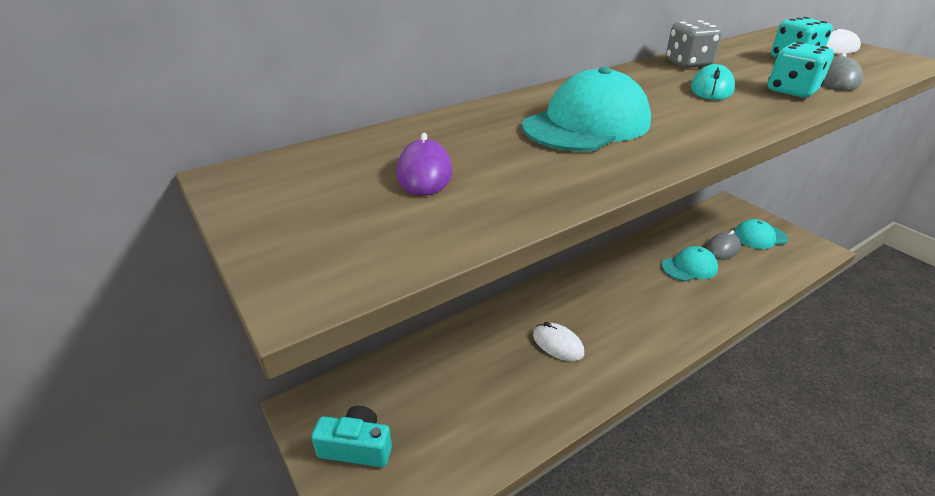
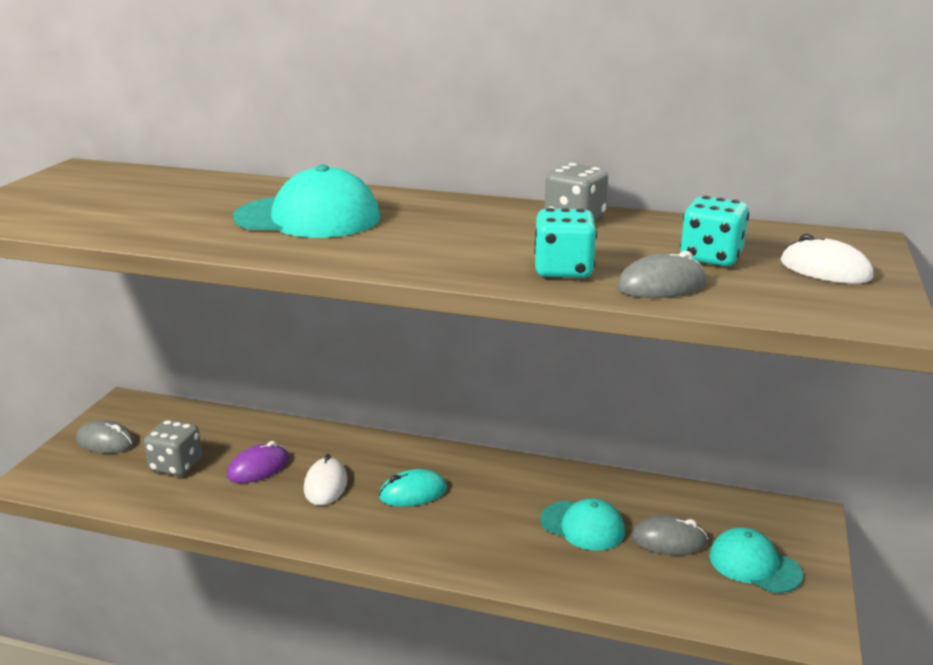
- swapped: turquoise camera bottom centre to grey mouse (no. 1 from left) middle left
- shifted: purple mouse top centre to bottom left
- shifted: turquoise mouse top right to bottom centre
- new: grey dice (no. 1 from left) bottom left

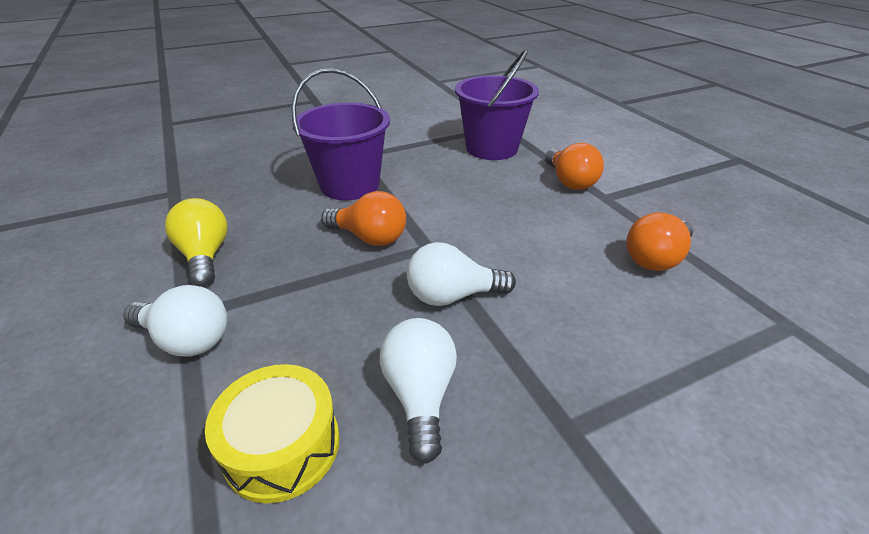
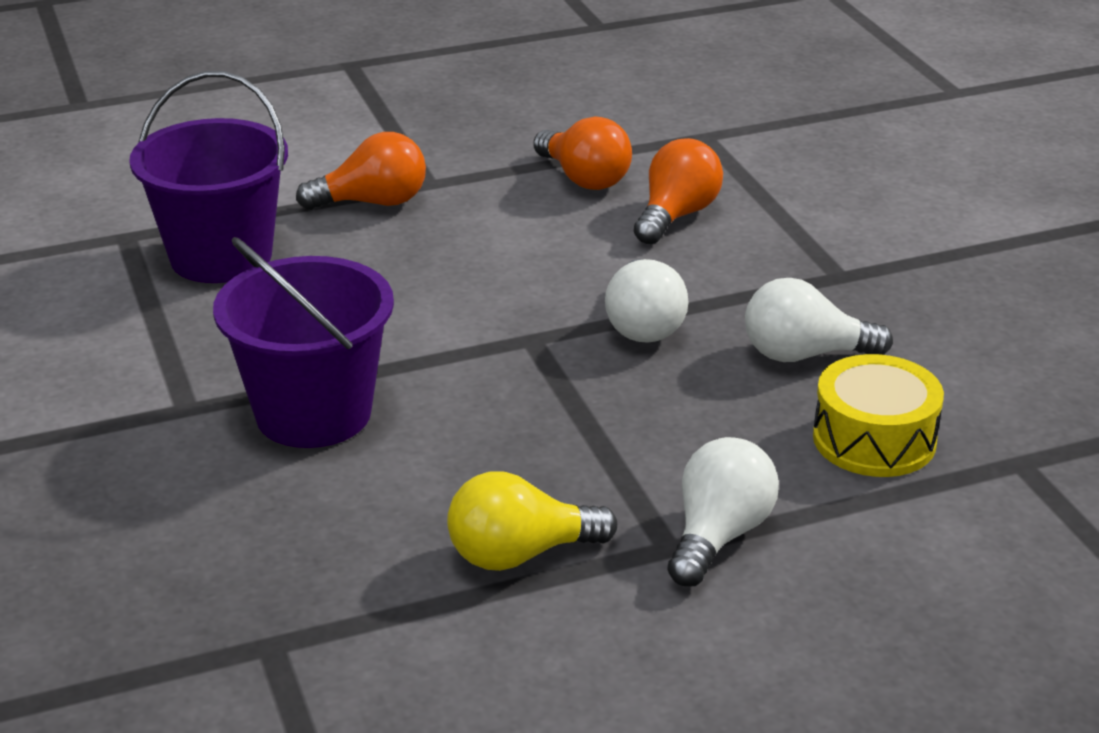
- shifted: orange light bulb (no. 1 from left in the first image) centre to orange light bulb (no. 3 from left) top centre

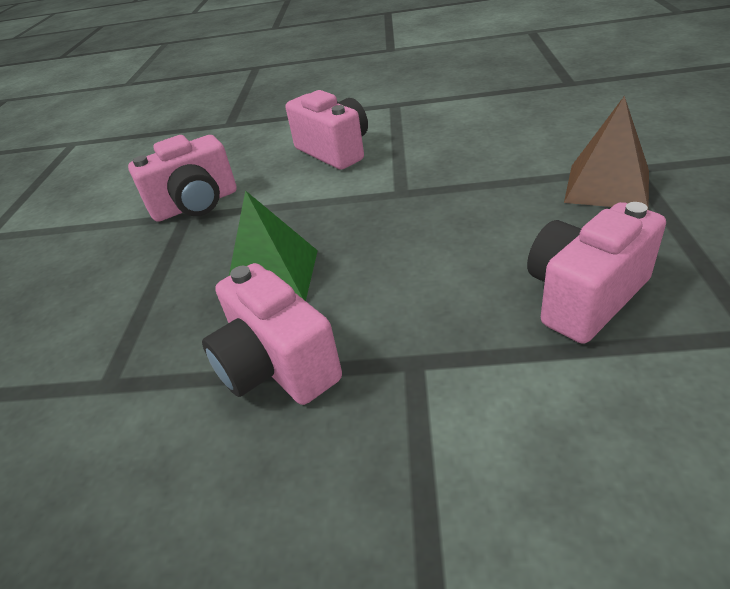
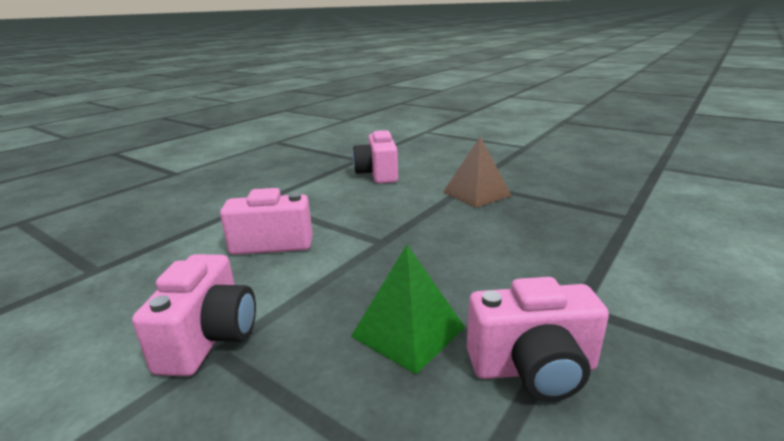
- shifted: pink camera (no. 4 from left in the first image) middle right to pink camera (no. 3 from left) centre

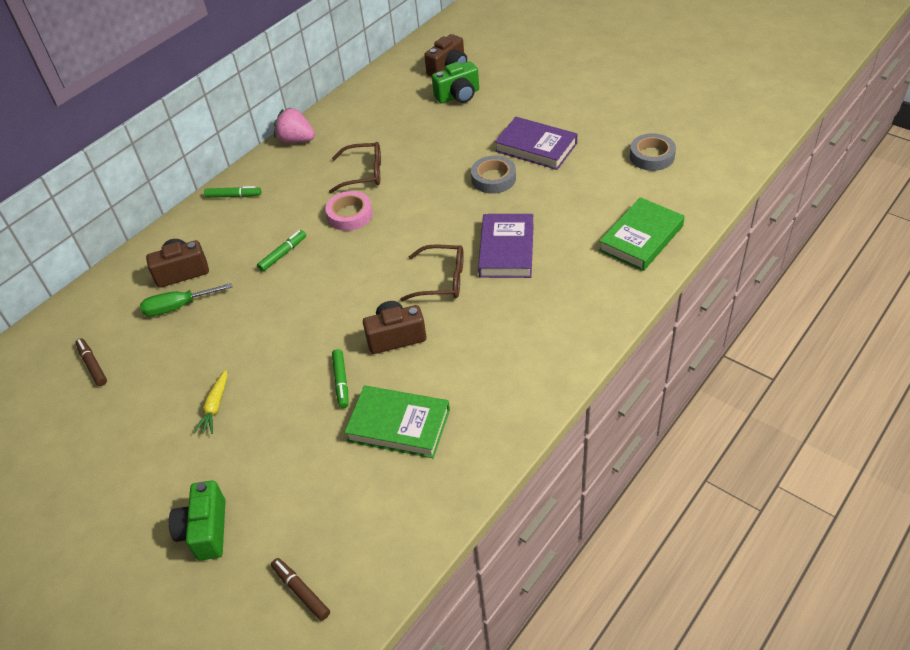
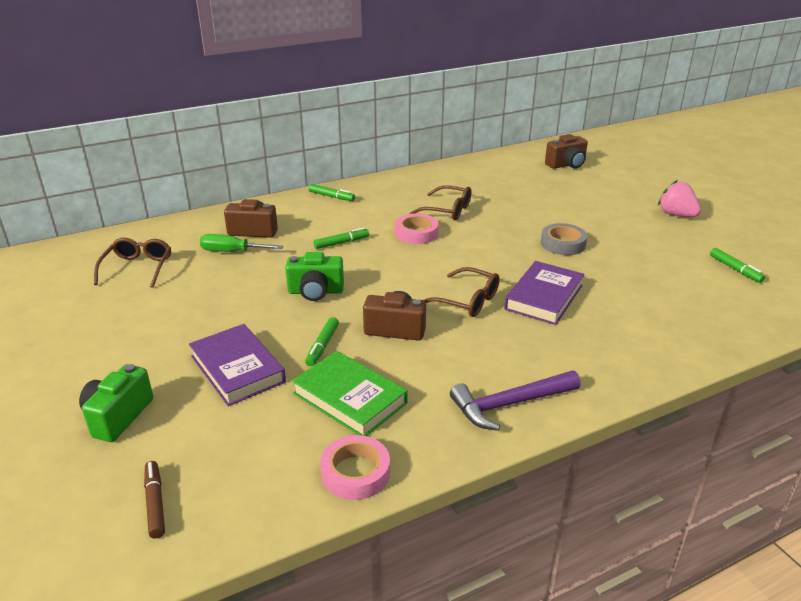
- swapped: brown marker (no. 1 from left) middle left to brown glasses (no. 1 from left) middle left
- gone: yellow carrot middle left
- shifted: pink strawberry top left to top right
- shifted: green camera (no. 2 from left) top centre to centre
- shifted: purple book (no. 2 from left in the first image) top centre to purple book (no. 1 from left) middle left
- gone: green book (no. 2 from left) middle right
- swapped: grey tape (no. 2 from left) top right to green marker (no. 4 from left) middle right
- new: pink tape (no. 1 from left) bottom centre
- new: purple hammer bottom centre

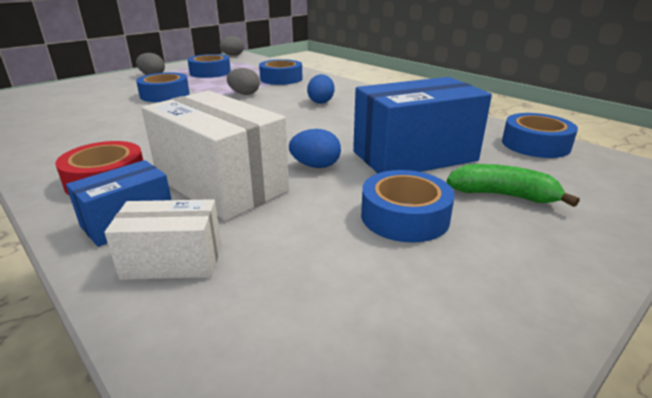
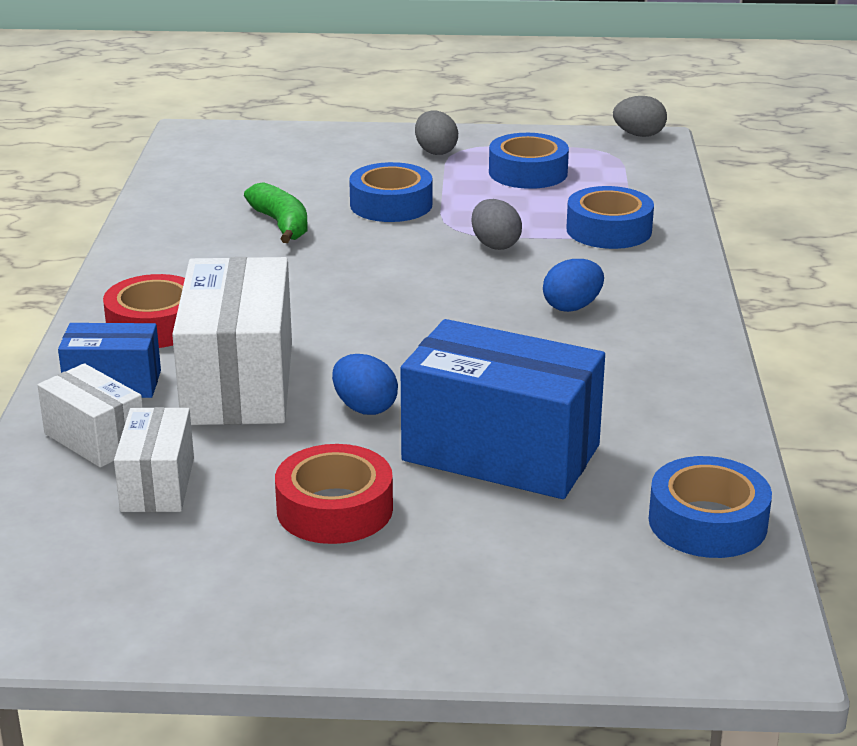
- repainted: blue tape (no. 4 from left) centre to red tape (no. 2 from left) centre
- shifted: green banana middle right to top left
- new: white box (no. 2 from left) middle left

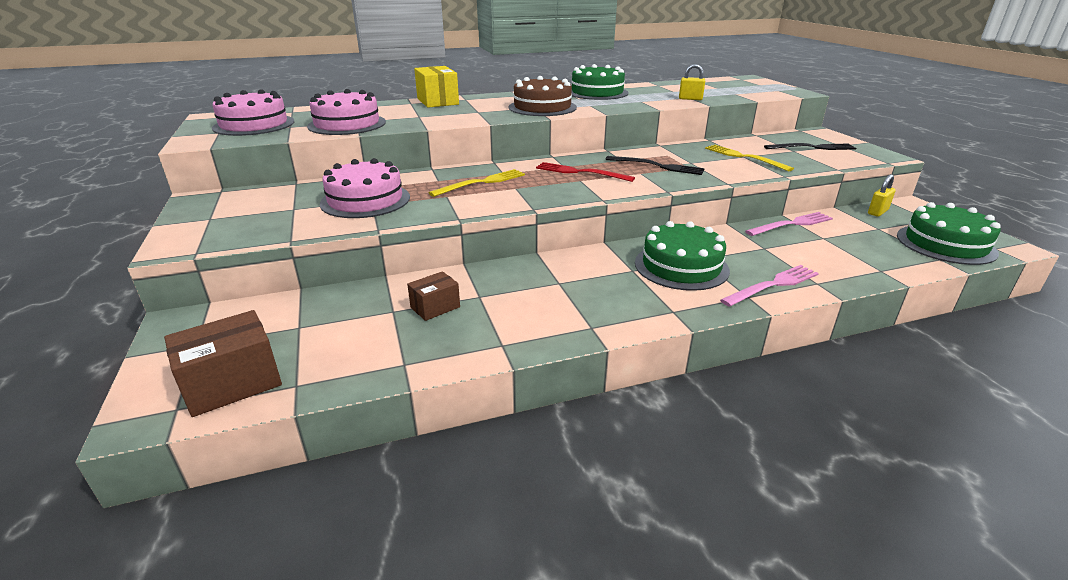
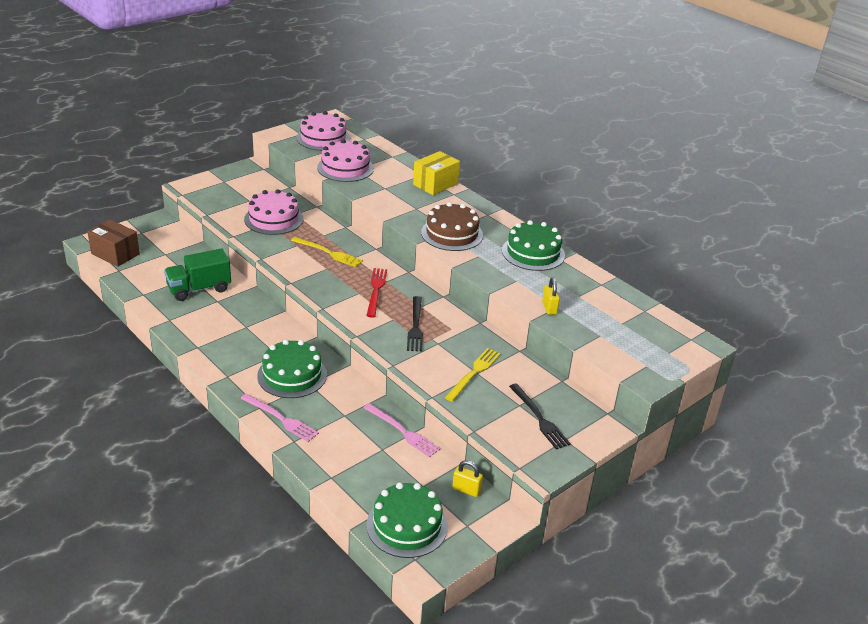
- swapped: brown box (no. 2 from left) centre to green truck middle left

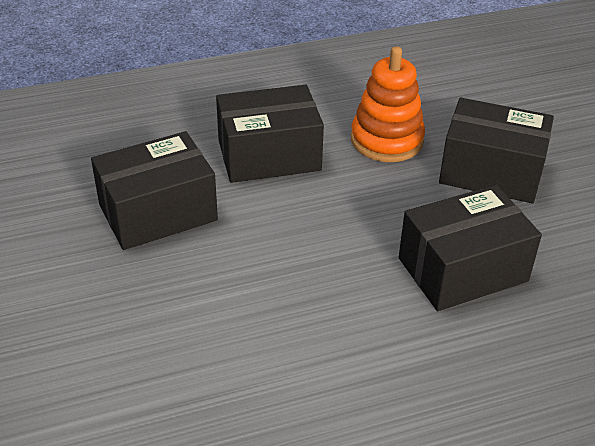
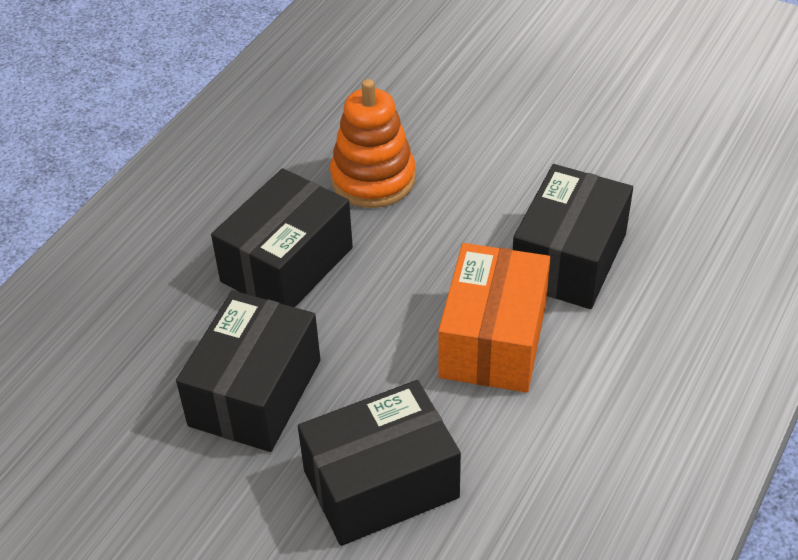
- shifted: black box (no. 4 from left in the first image) middle right to black box (no. 3 from left) bottom centre
- new: orange box centre

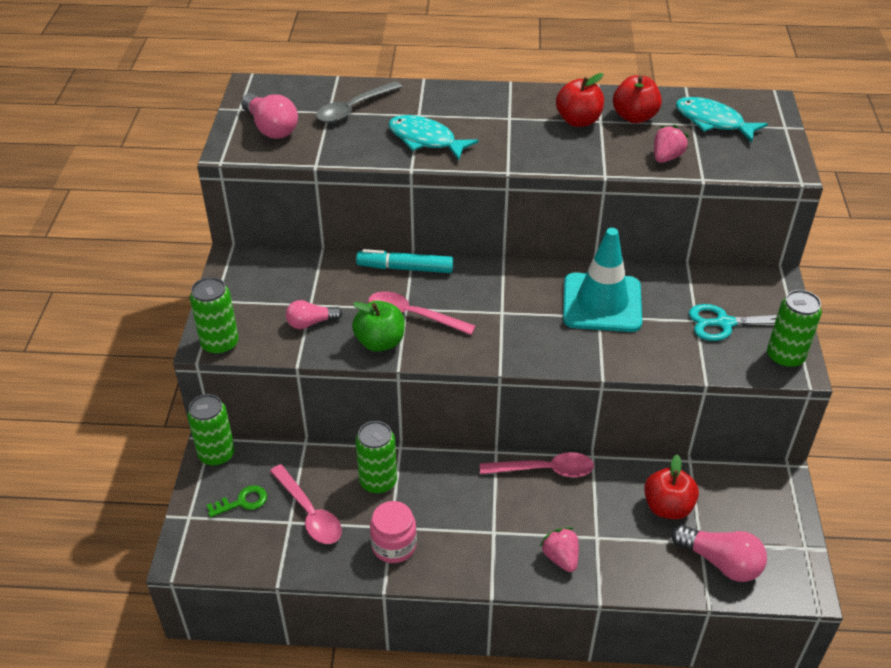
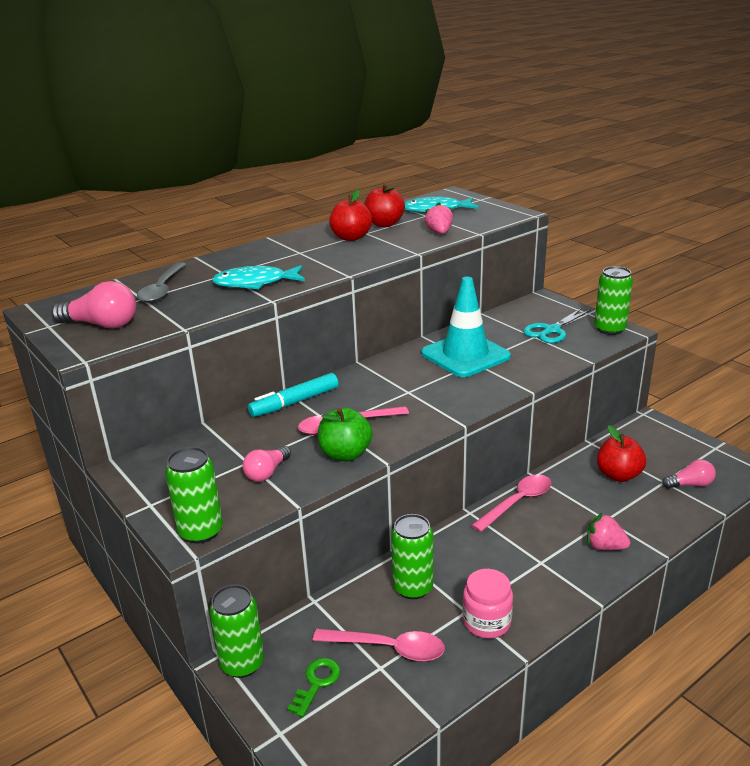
- scaled: pink light bulb (no. 3 from left) bottom right = middle right x0.64

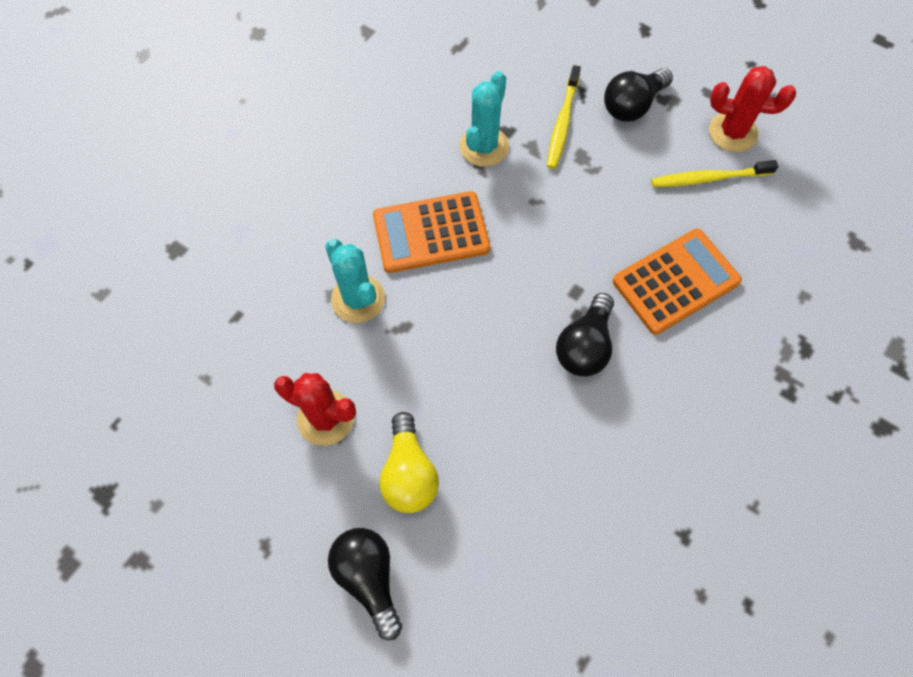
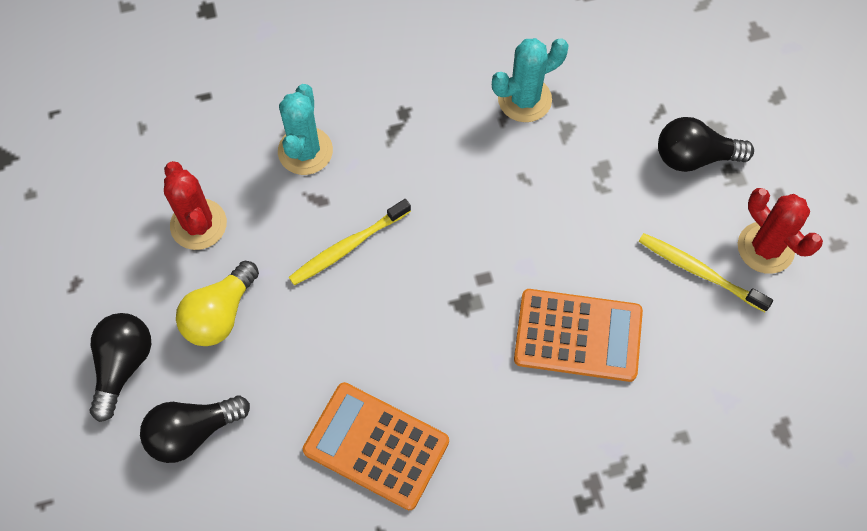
- shifted: orange calculator (no. 1 from left) centre to bottom centre
- shifted: yellow toothbrush (no. 1 from left) top centre to centre
- shifted: black light bulb (no. 2 from left) centre to bottom left

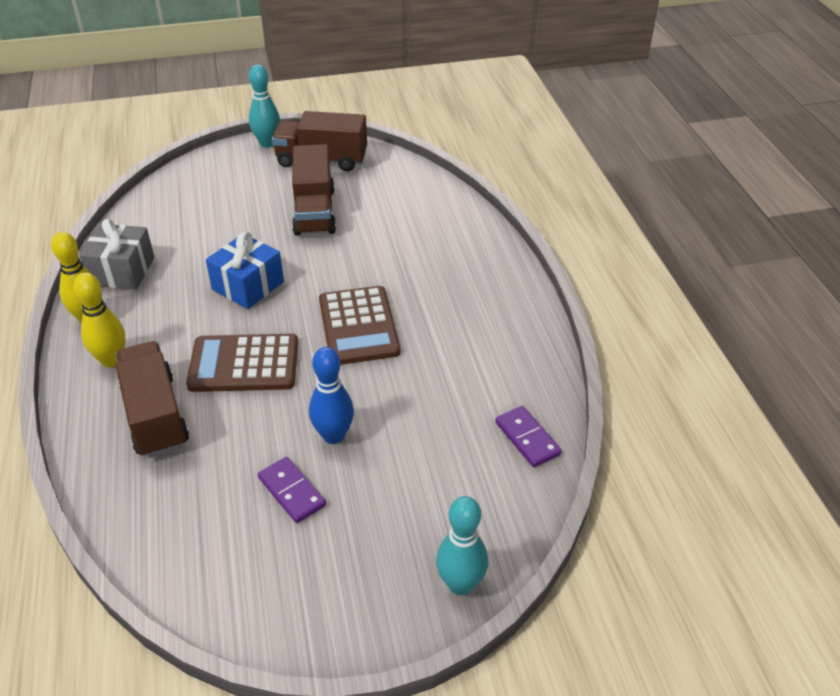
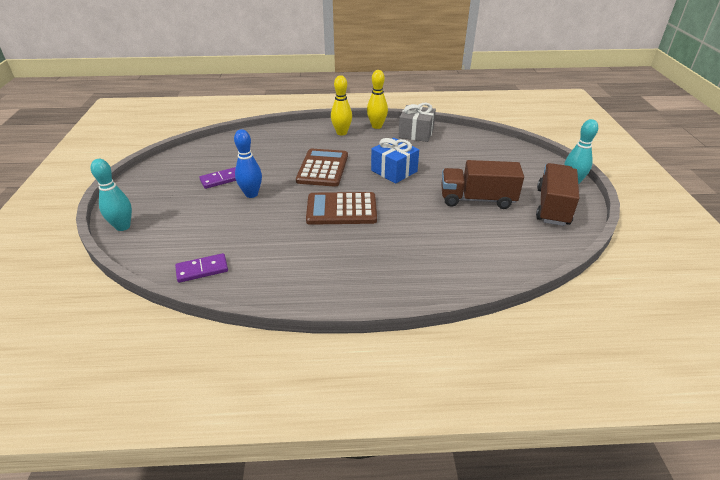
- gone: brown truck (no. 1 from left) middle left

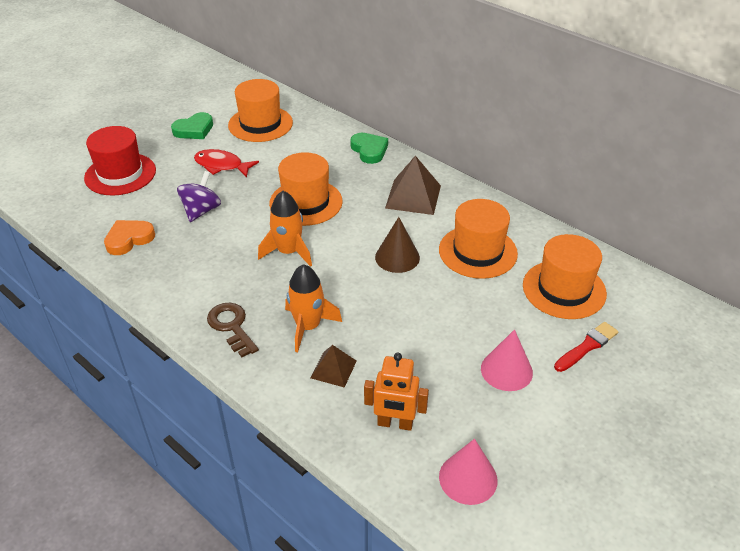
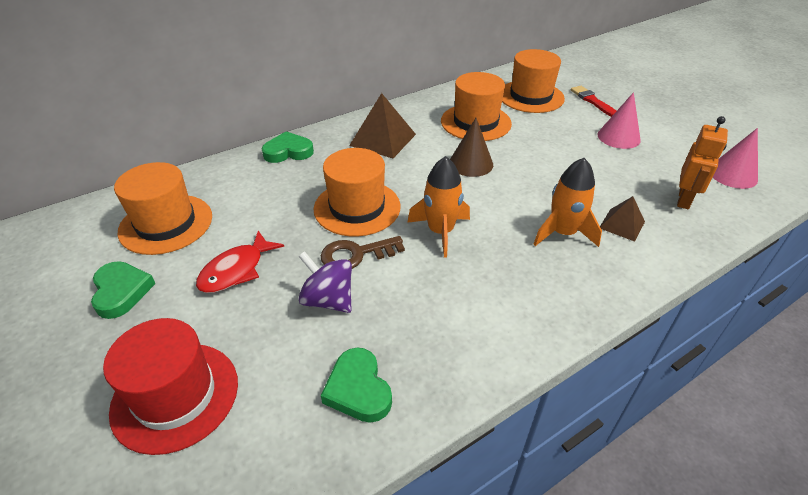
- repainted: orange heart middle left to green heart (no. 3 from left) bottom centre
- shifted: brown key middle left to centre

